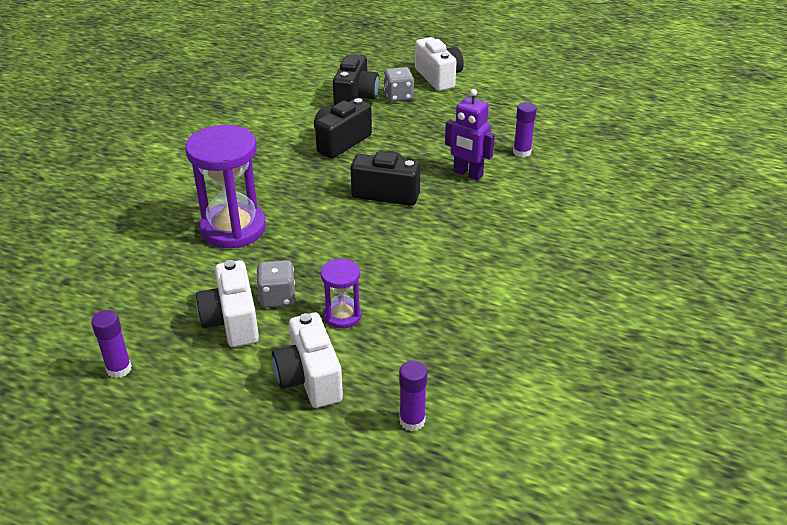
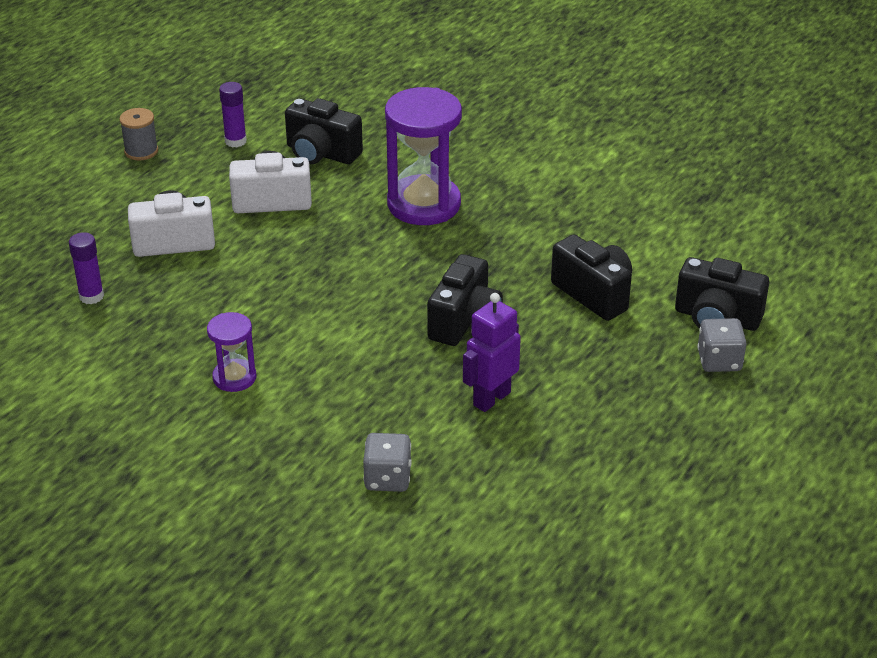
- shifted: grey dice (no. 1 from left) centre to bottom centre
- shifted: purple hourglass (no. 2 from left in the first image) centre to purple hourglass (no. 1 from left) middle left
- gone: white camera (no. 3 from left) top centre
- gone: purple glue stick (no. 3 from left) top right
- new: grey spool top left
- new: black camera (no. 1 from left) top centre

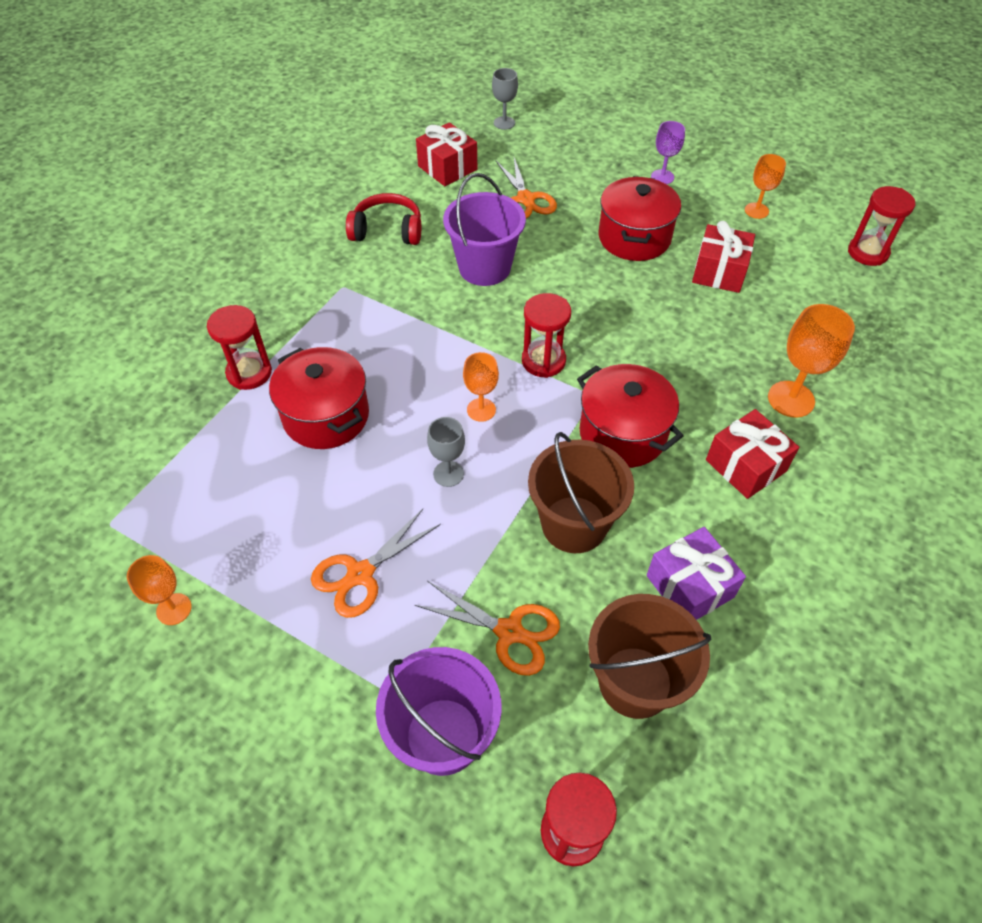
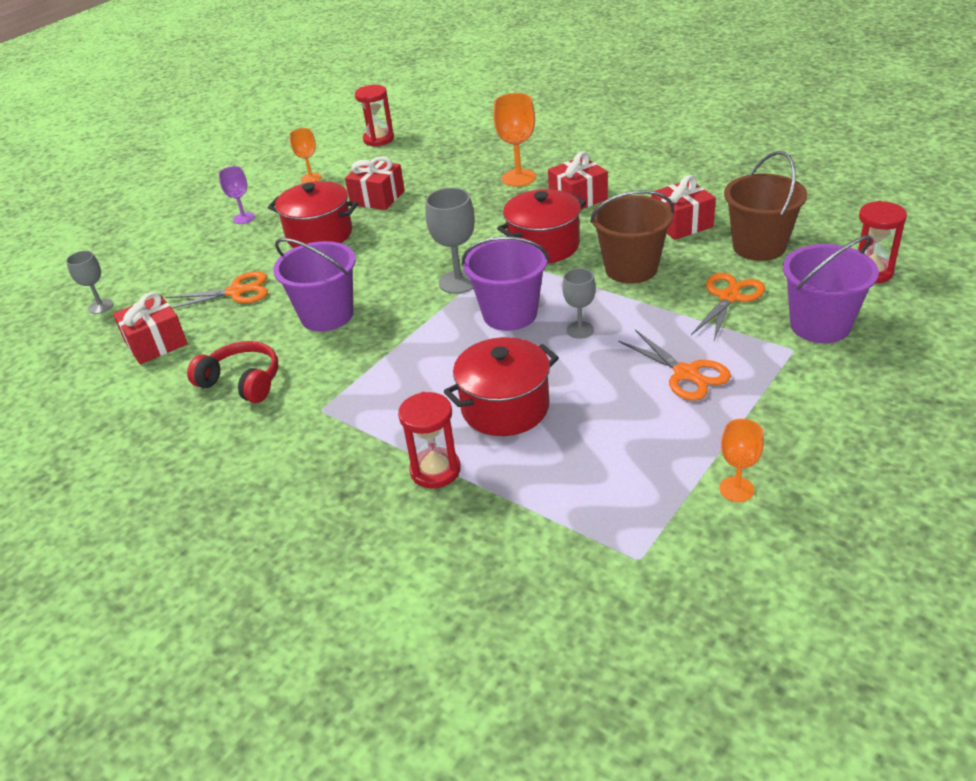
- rotated: red headphones top centre = middle left 105 degrees clockwise
- swapped: orange goblet (no. 2 from left) centre to purple bucket (no. 2 from left) centre
- swapped: red hourglass (no. 2 from left) centre to grey goblet (no. 2 from left) top centre
- repainted: purple gift middle right to red gift (no. 4 from left) top right

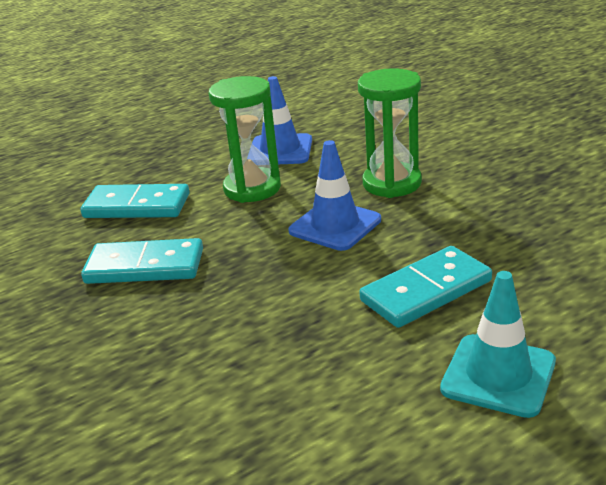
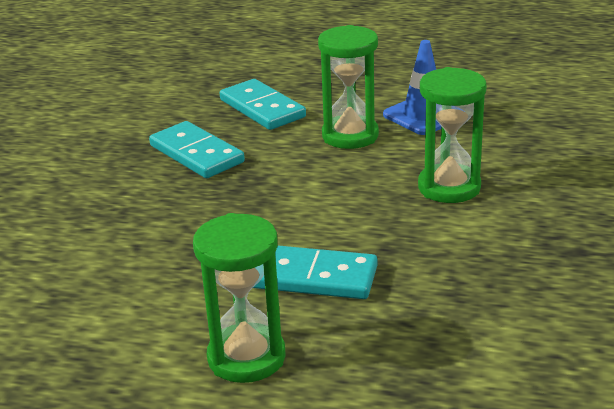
- gone: blue traffic cone (no. 2 from left) centre
- swapped: turquoise traffic cone bottom right to green hourglass (no. 1 from left) bottom centre

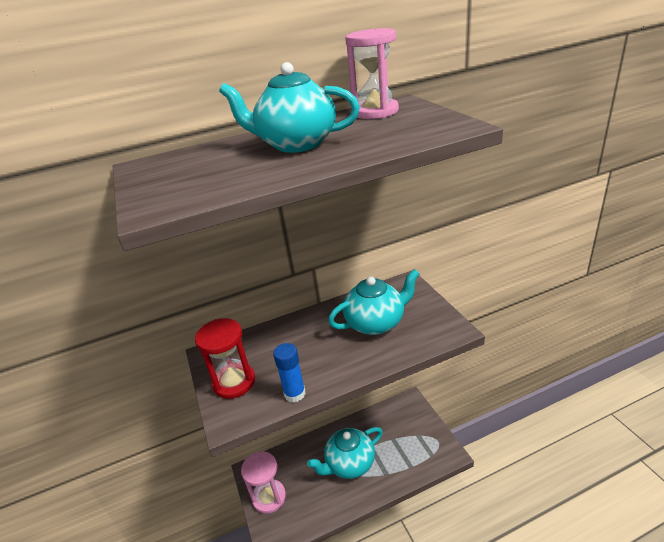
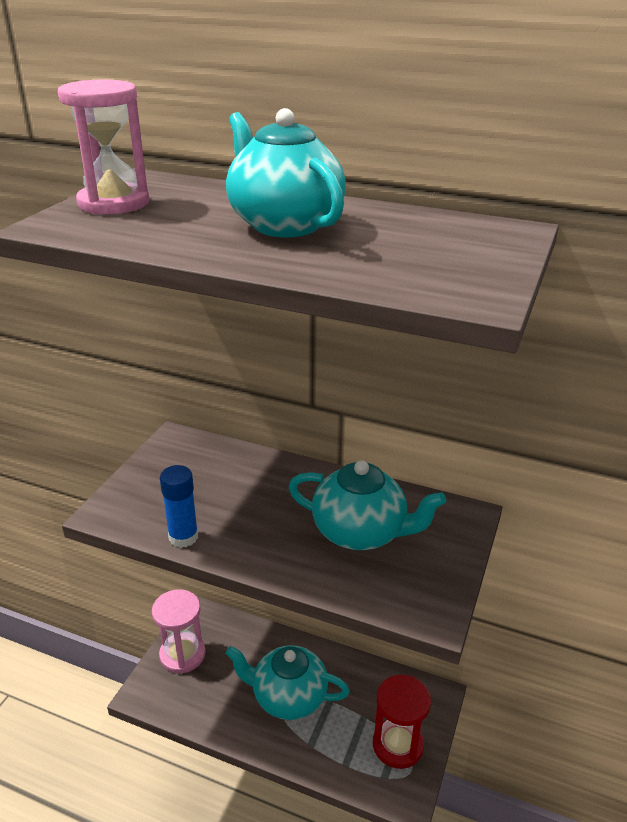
- shifted: red hourglass centre to bottom centre
- shifted: pink hourglass (no. 2 from left in the first image) top centre to pink hourglass (no. 1 from left) top left

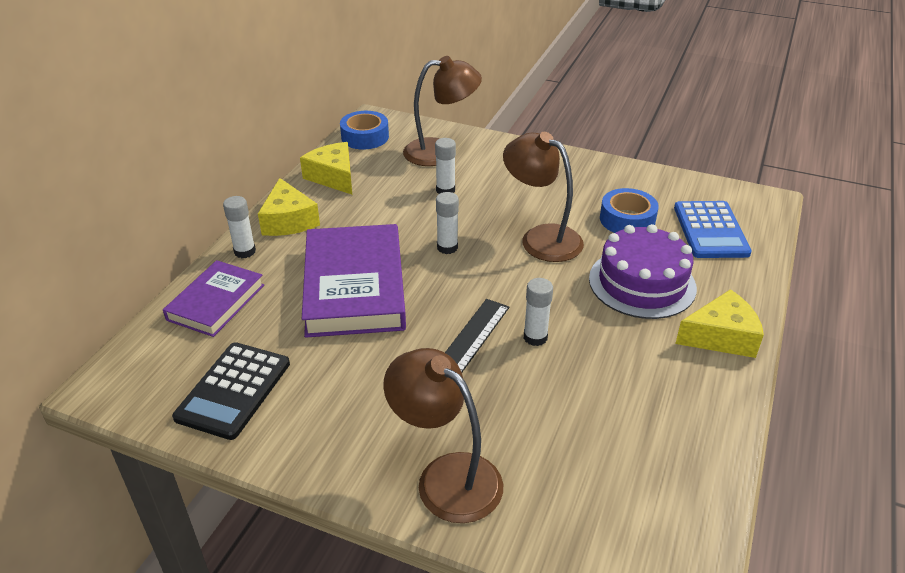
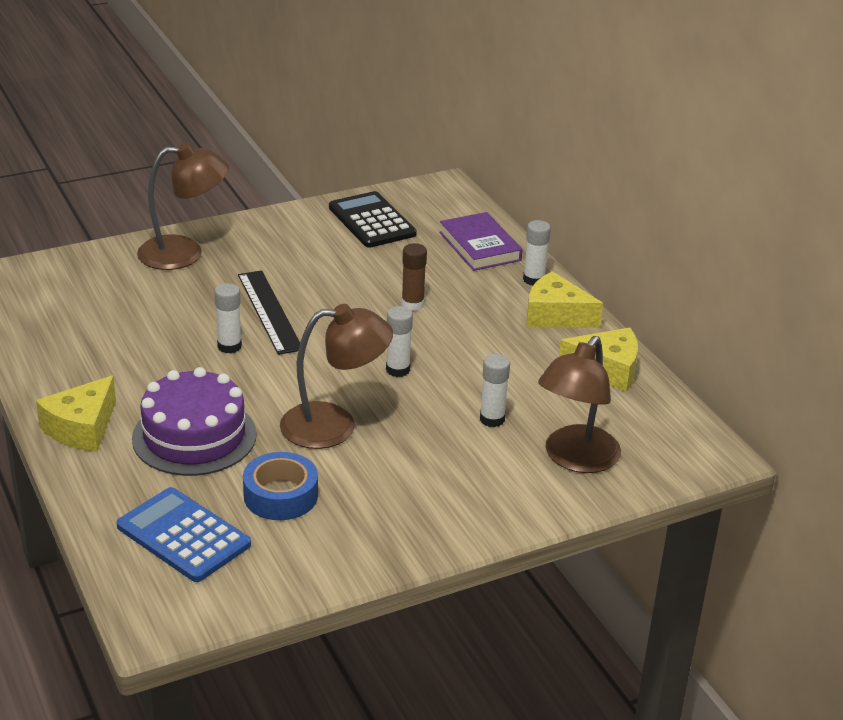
- swapped: purple book (no. 2 from left) centre to brown glue stick centre
- gone: blue tape (no. 1 from left) top centre

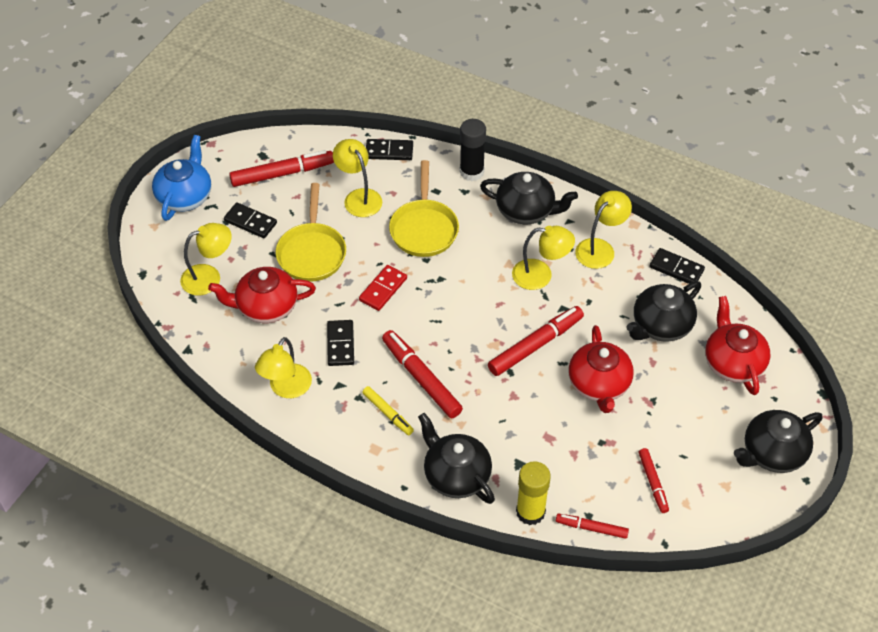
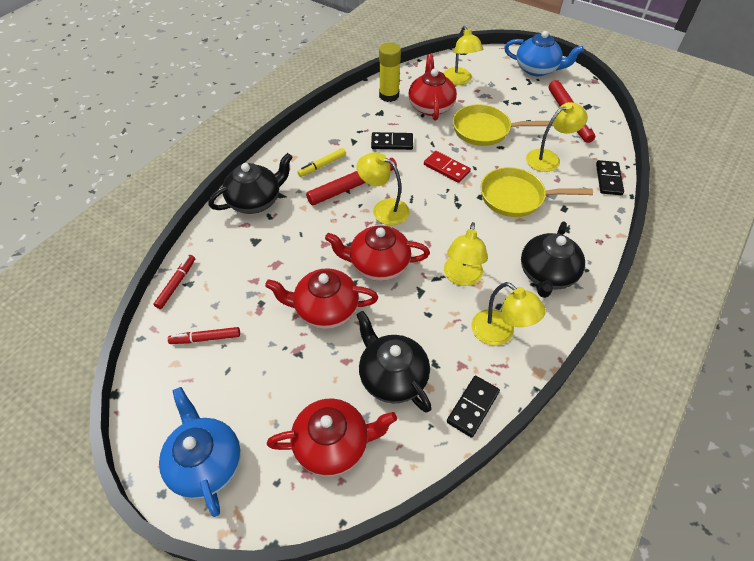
- gone: black domino (no. 1 from left) middle left
- shifted: yellow lamp (no. 2 from left in the first image) middle left to yellow lamp (no. 1 from left) centre
- gone: black glue stick top centre
- swapped: red marker (no. 3 from left) centre to red teapot (no. 3 from left) centre
- shifted: yellow glue stick bottom centre to top centre
- repainted: black teapot (no. 4 from left) bottom right to blue teapot (no. 1 from left) bottom left

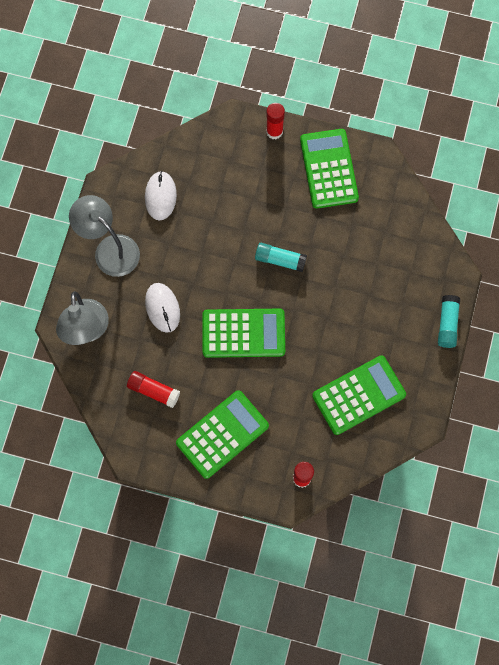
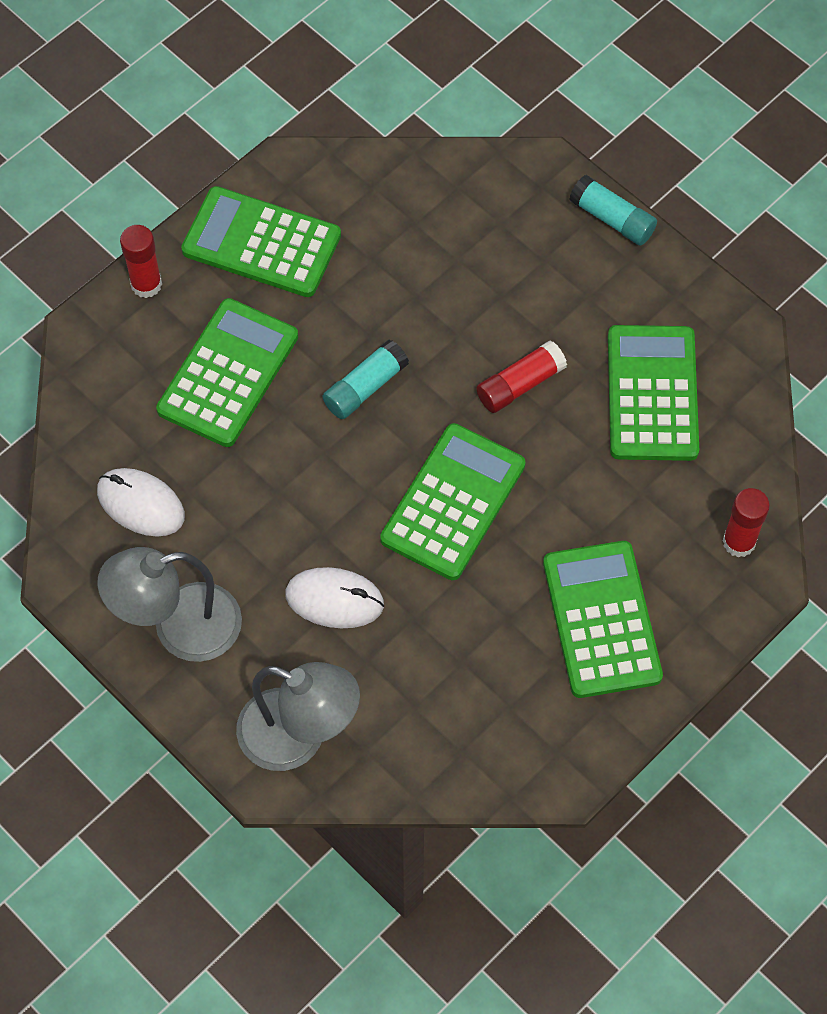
- shifted: red glue stick (no. 1 from left in the first image) middle left to red glue stick (no. 2 from left) centre
- new: green calculator (no. 1 from left) middle left

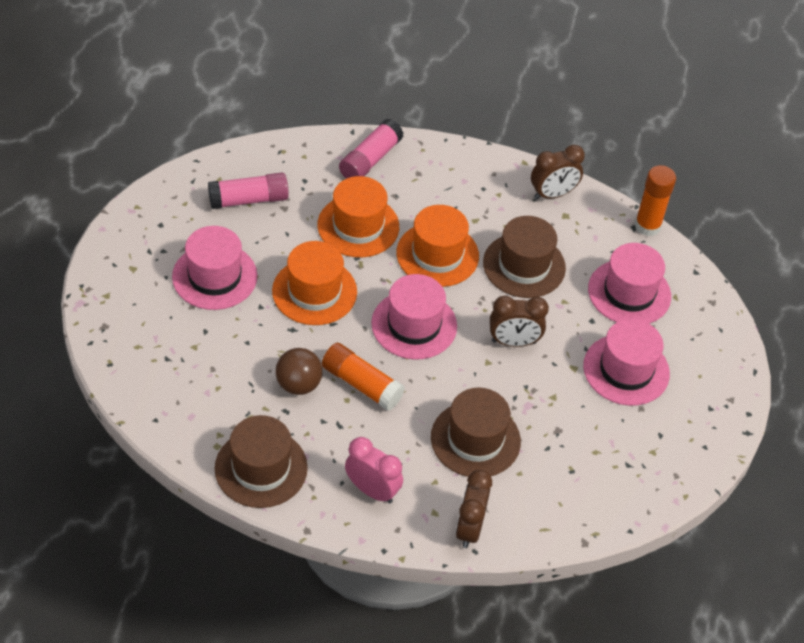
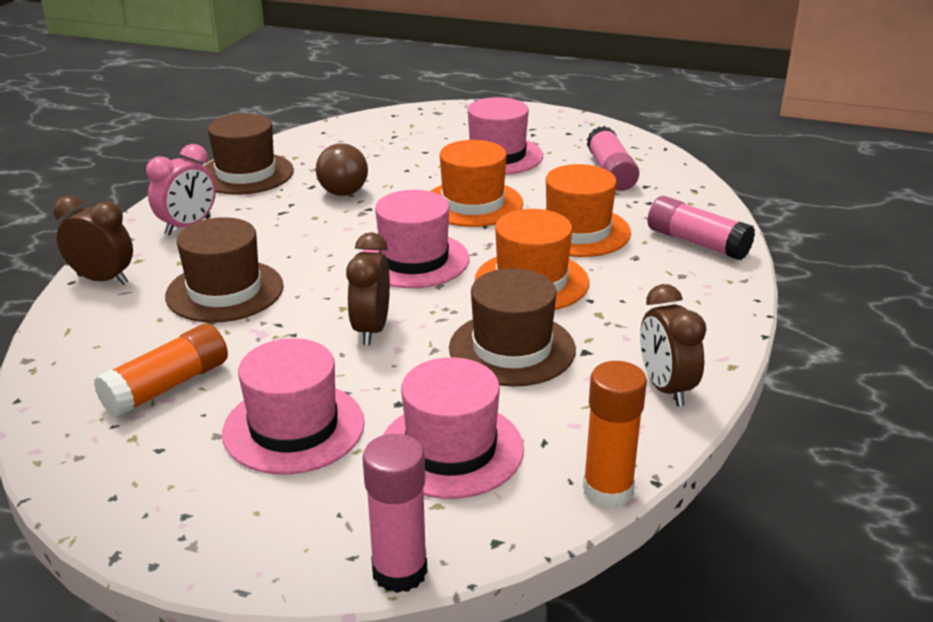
- shifted: orange glue stick (no. 1 from left) centre to middle left
- new: pink glue stick (no. 1 from left) bottom centre

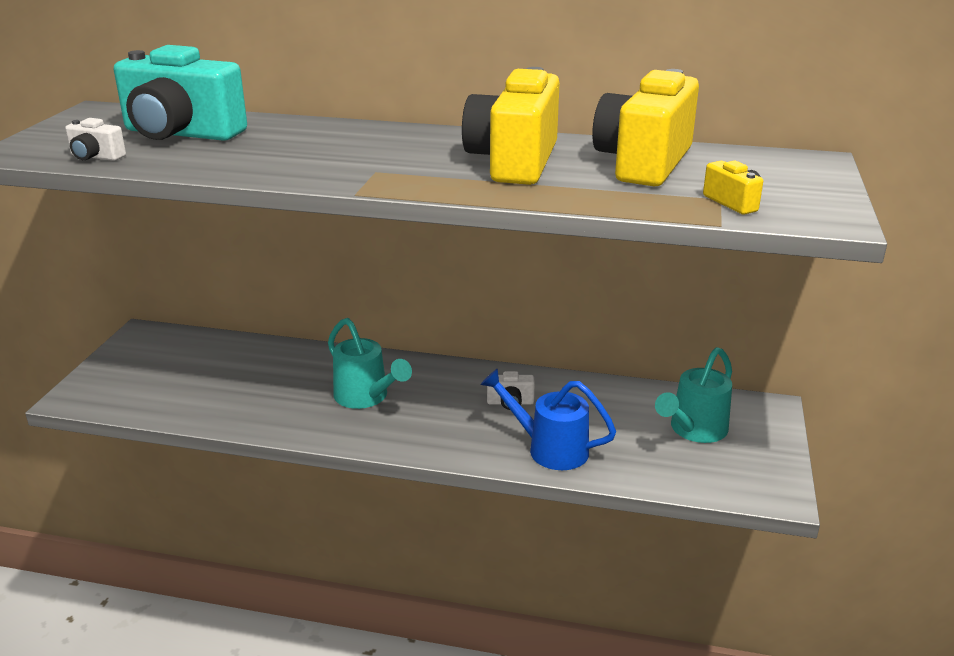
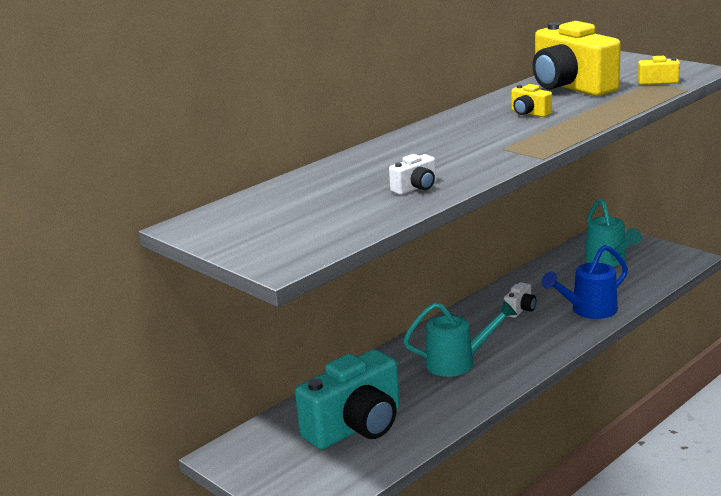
- shifted: white camera (no. 1 from left) top left to centre
- shifted: turquoise camera top left to bottom centre
- scaled: yellow camera (no. 1 from left) top centre = top right x0.42

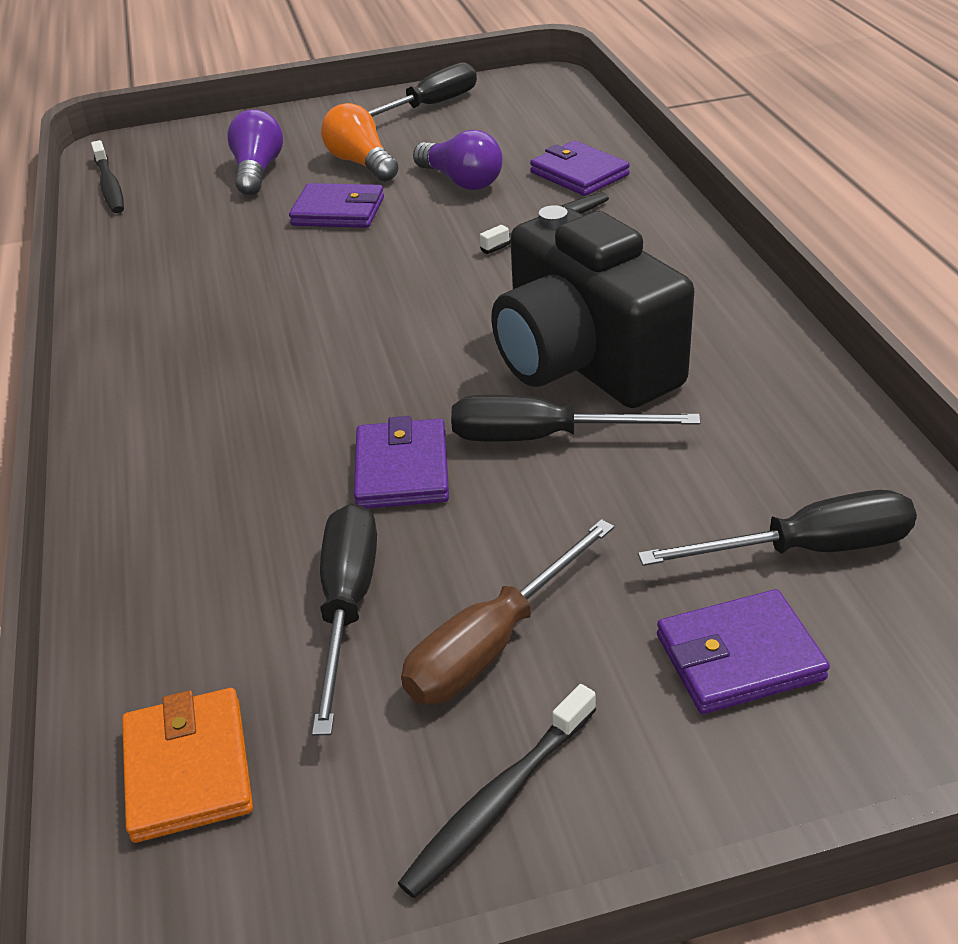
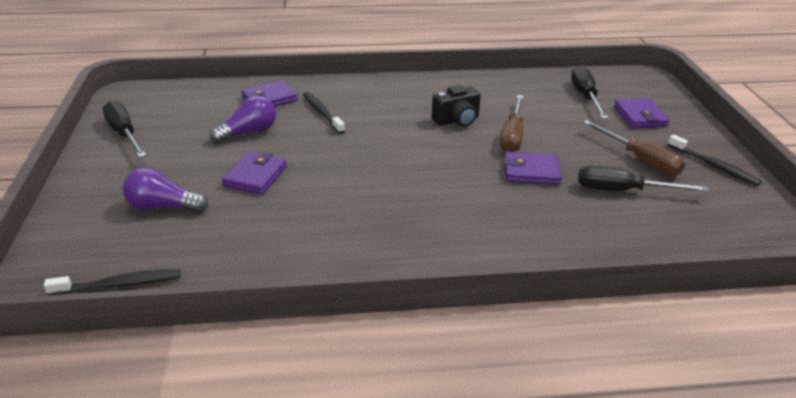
- gone: orange wallet bottom left
- gone: orange light bulb top centre
- repainted: black screwdriver (no. 3 from left) centre to brown screwdriver (no. 1 from left) top centre
- scaled: black camera top centre = top centre x0.50

